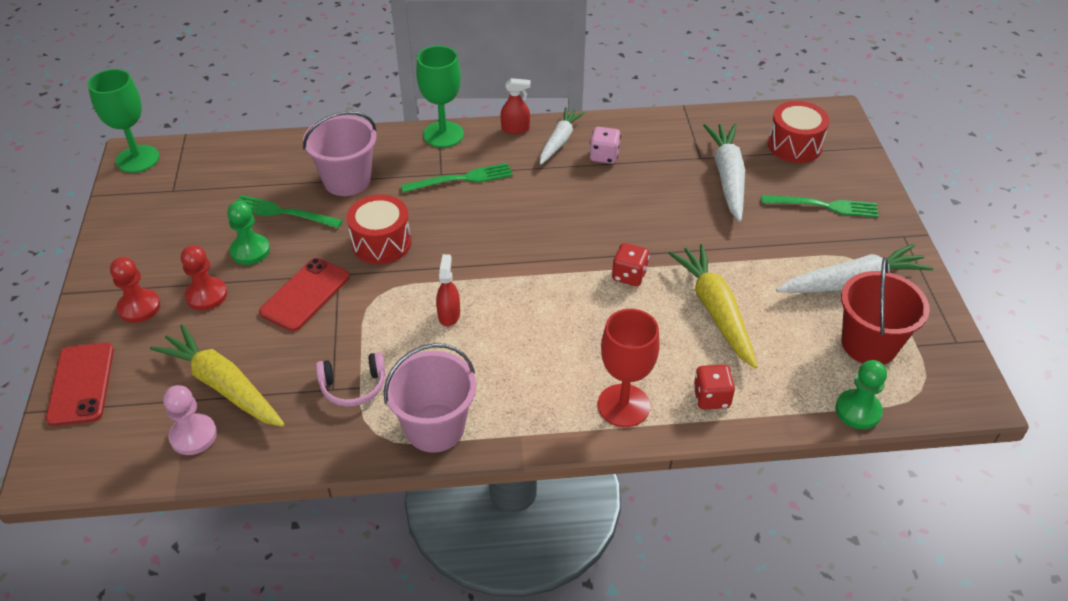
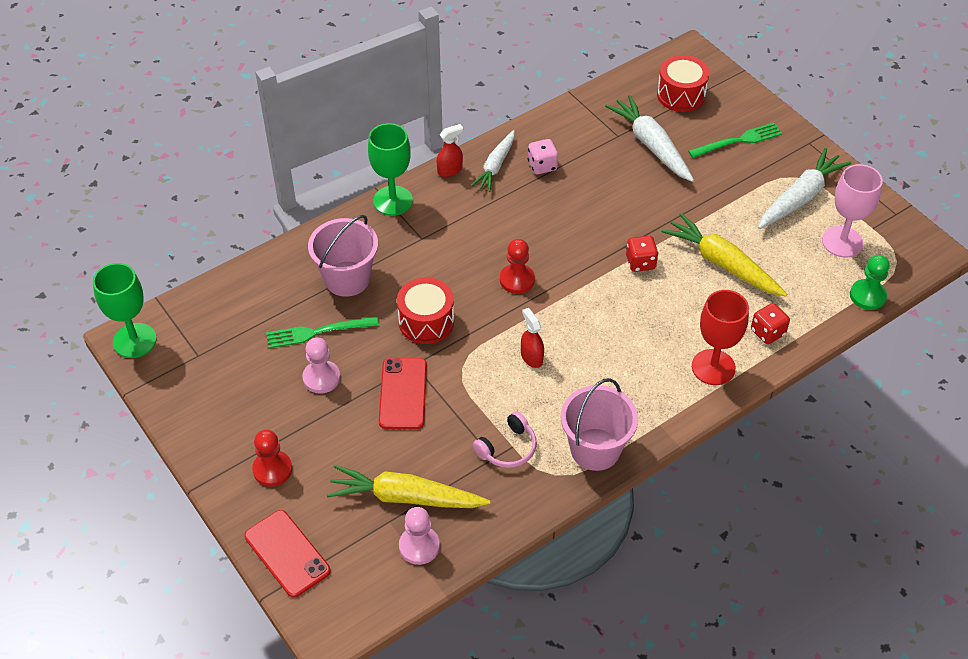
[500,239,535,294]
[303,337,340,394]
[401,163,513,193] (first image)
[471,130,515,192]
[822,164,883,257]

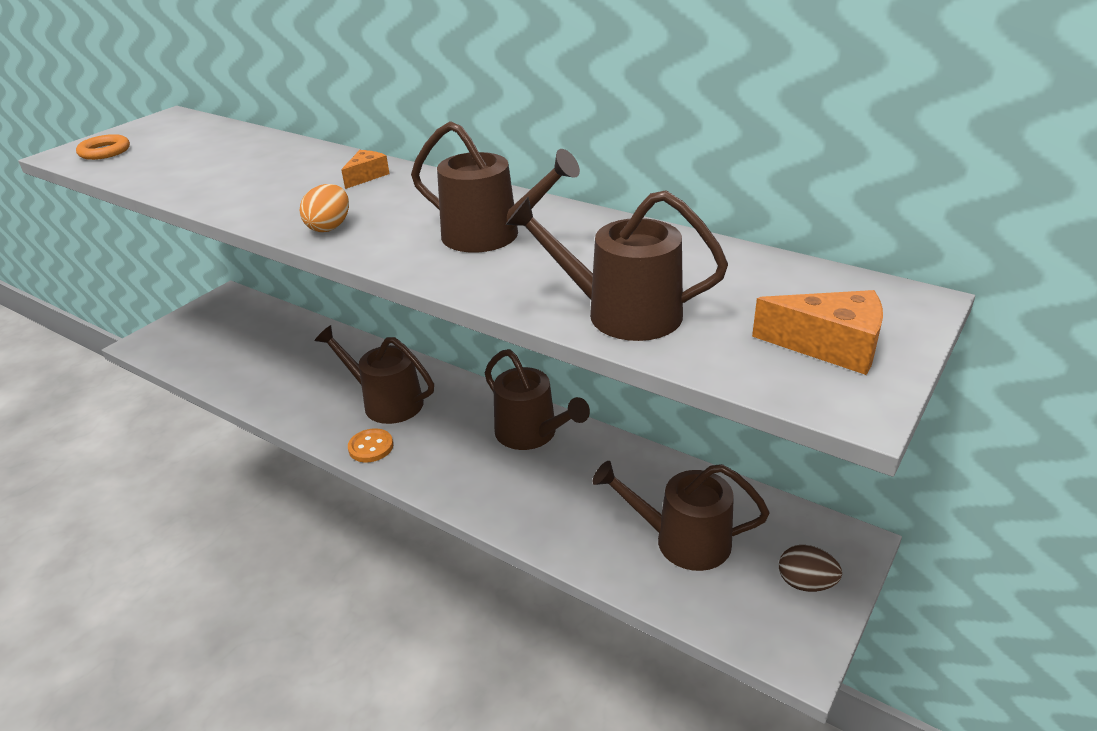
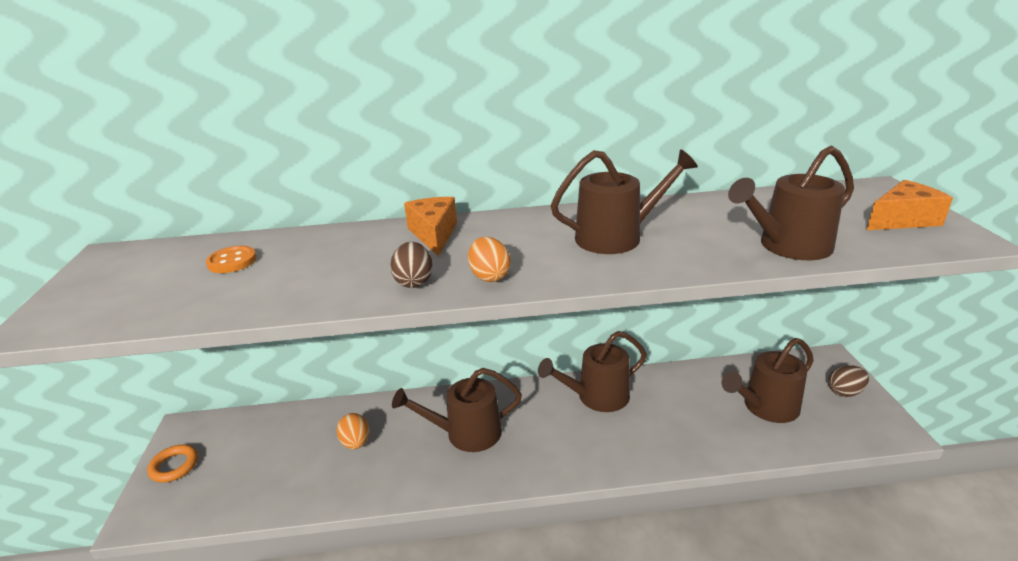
[147,445,198,483]
[404,197,457,256]
[206,246,257,273]
[538,331,647,412]
[337,413,369,449]
[390,242,432,288]

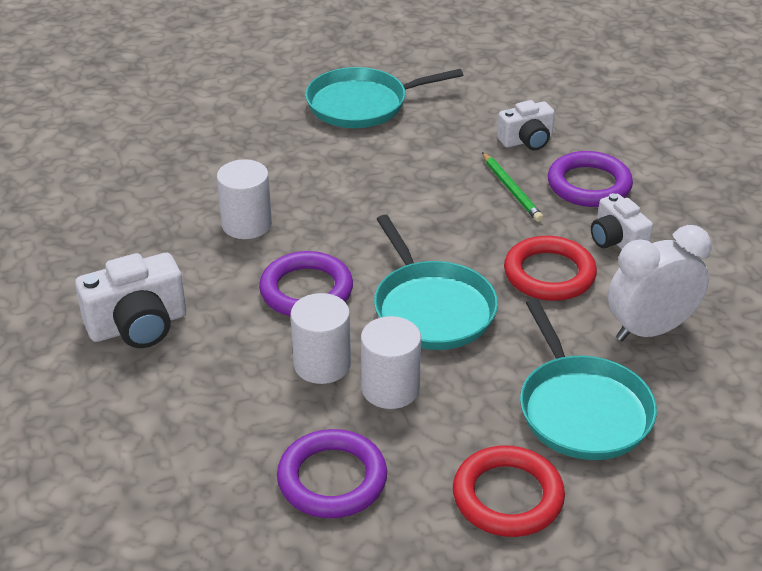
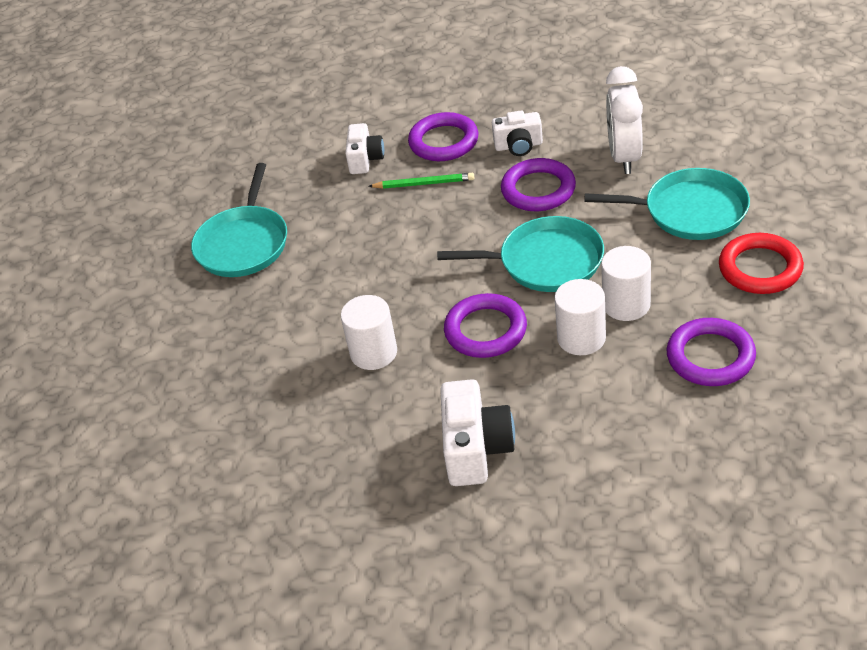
[501,158,576,211]

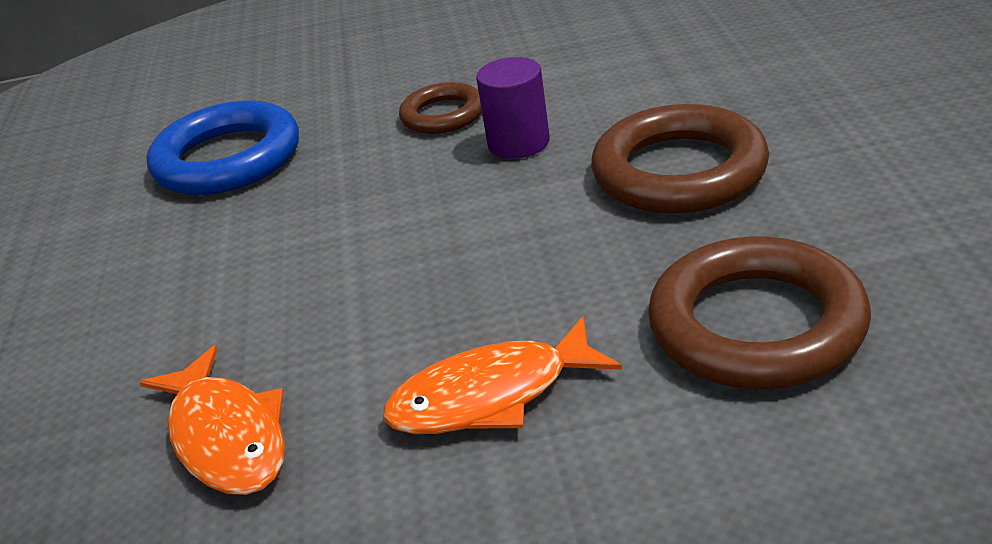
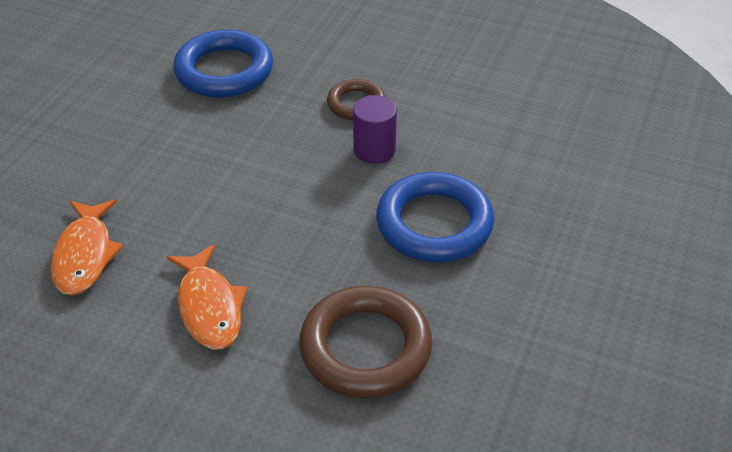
[167,244,247,350]
[376,172,494,262]

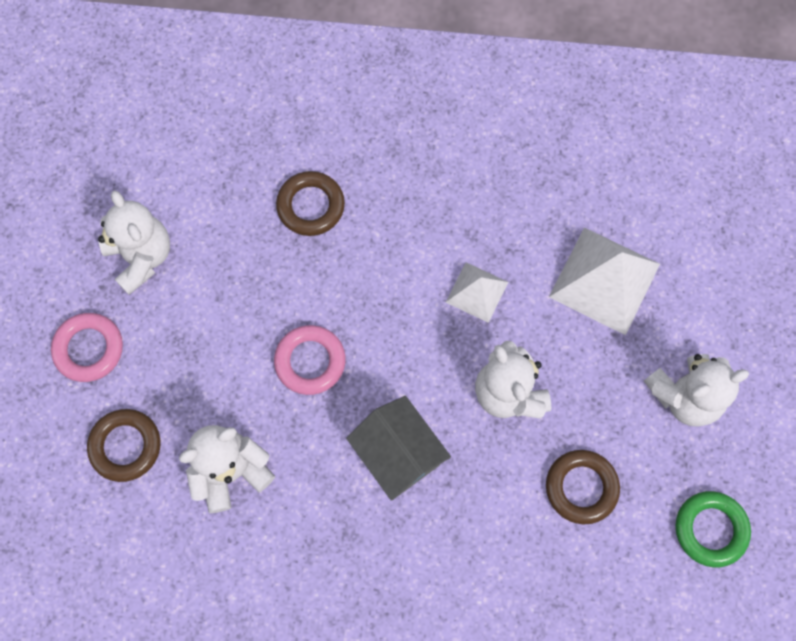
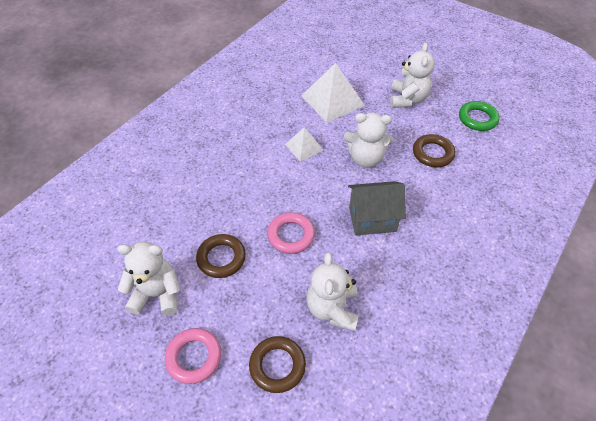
[196,234,246,278]

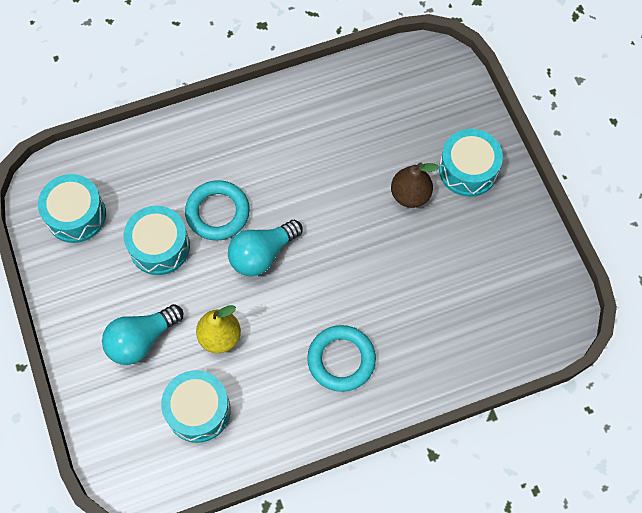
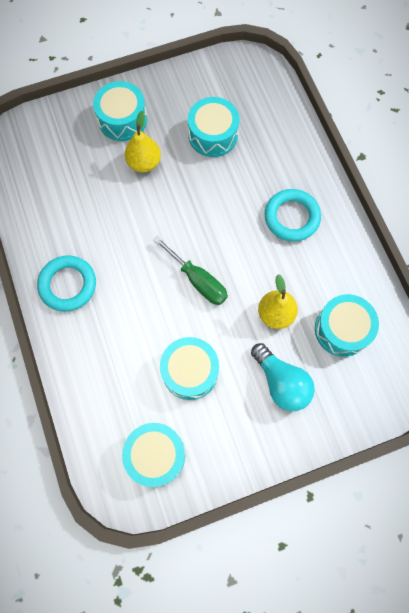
[37,255,96,312]
[154,236,228,305]
[125,111,161,172]
[188,97,240,157]

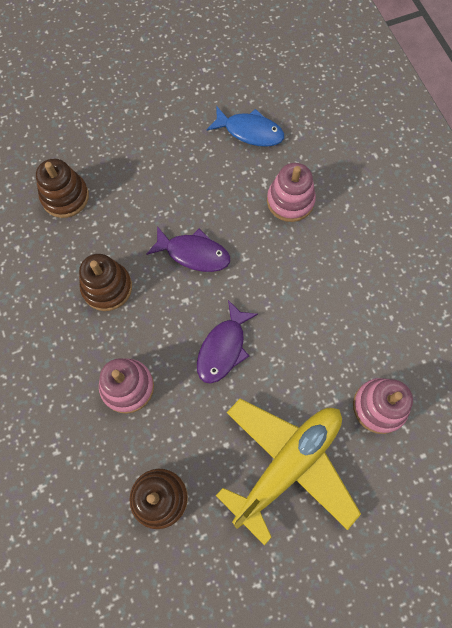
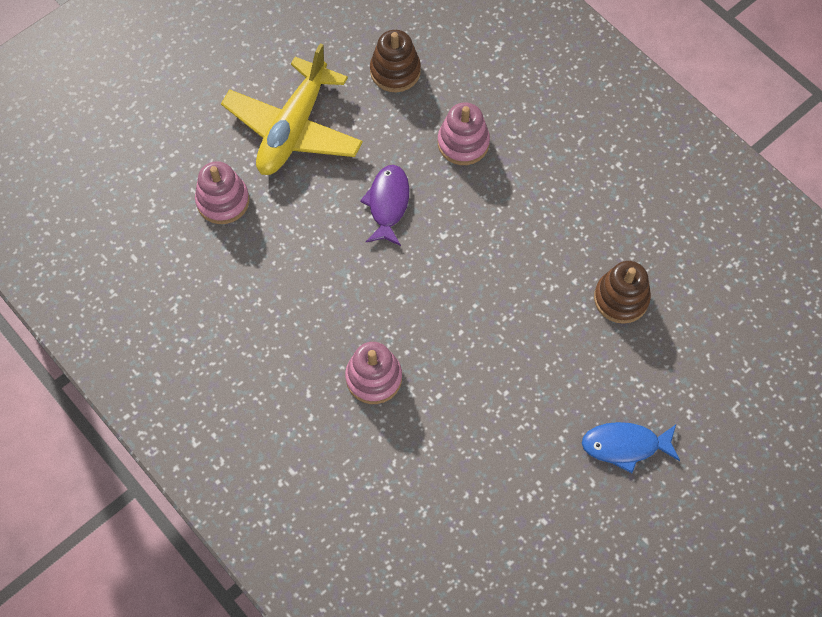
[79,254,132,311] (first image)
[146,226,230,272] (first image)
[582,422,680,473]

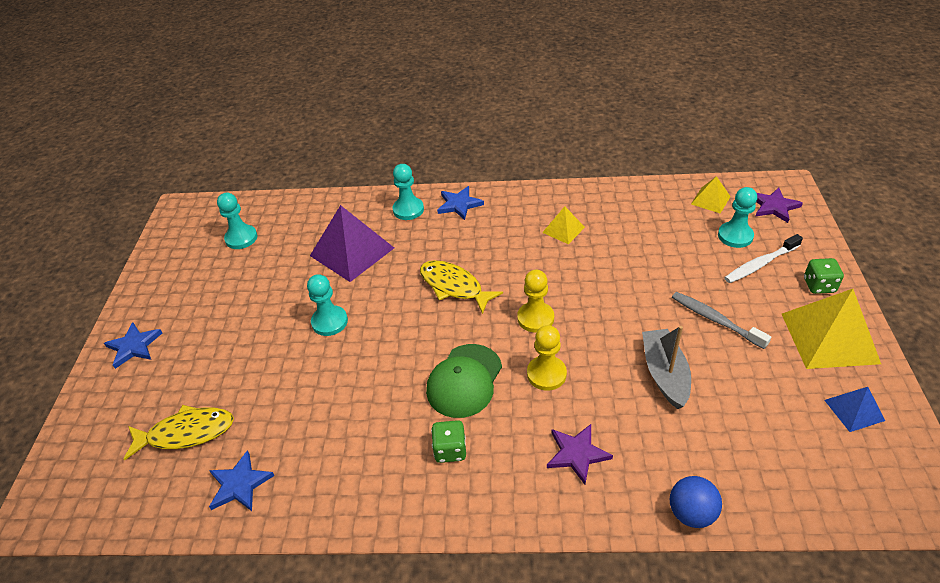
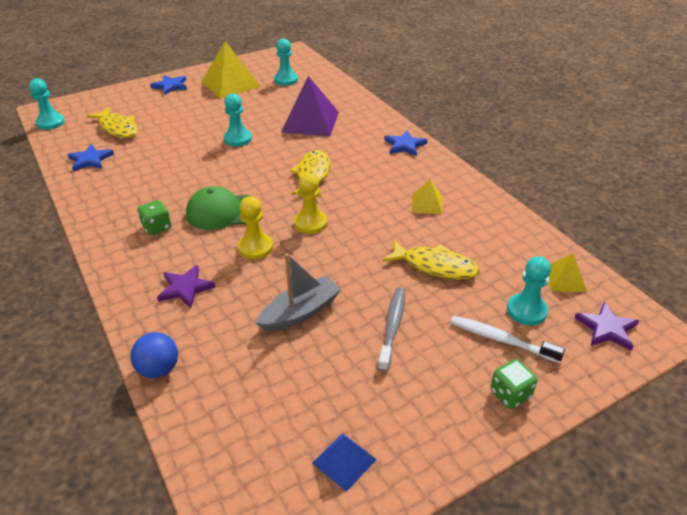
[29,78,65,130]
[201,41,261,99]
[383,240,480,280]

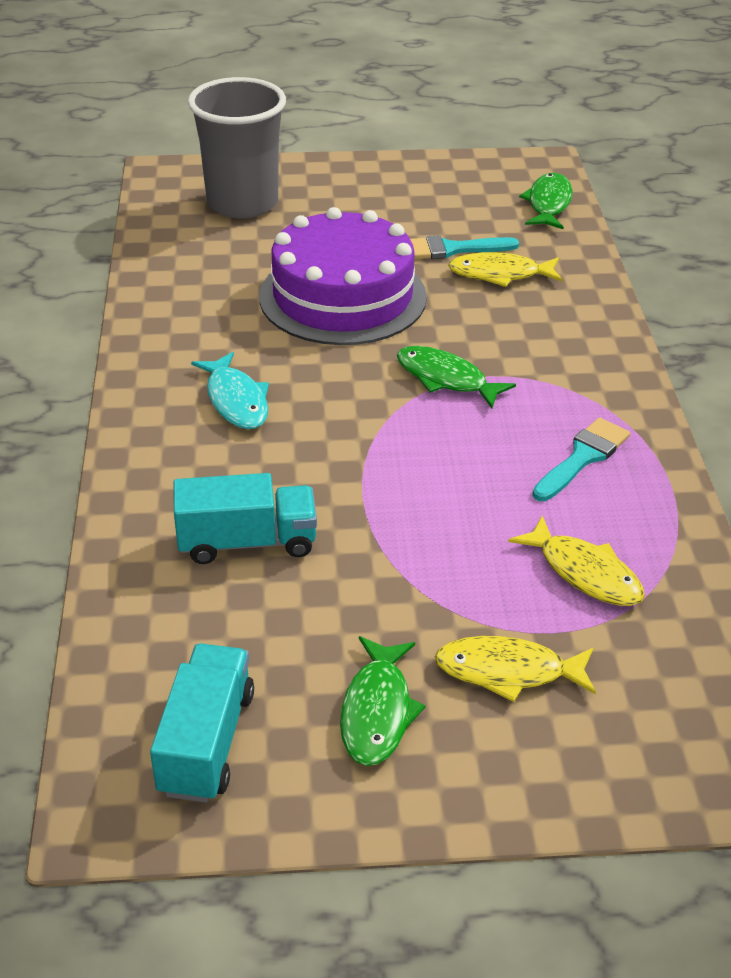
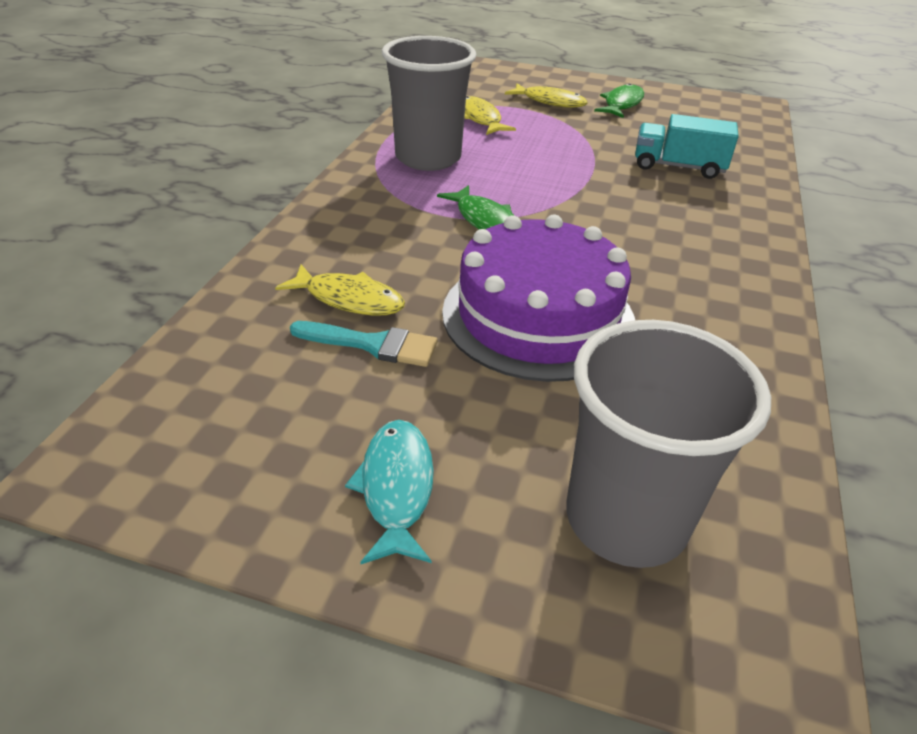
[150,643,254,802] (first image)
[345,420,434,564]
[519,173,573,229] (first image)
[382,36,476,171]

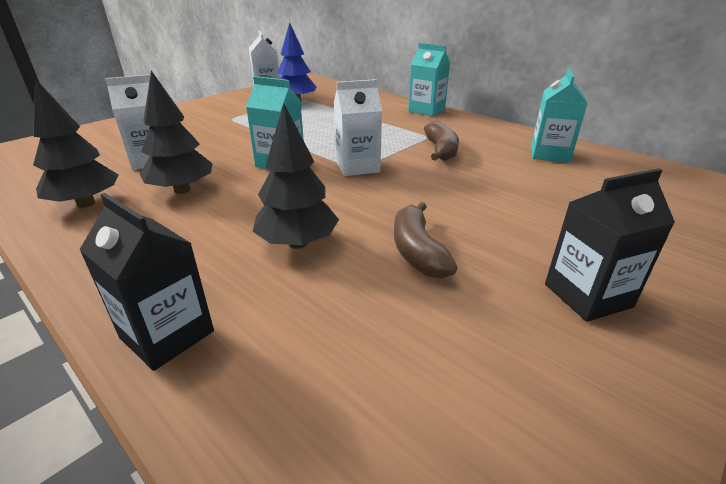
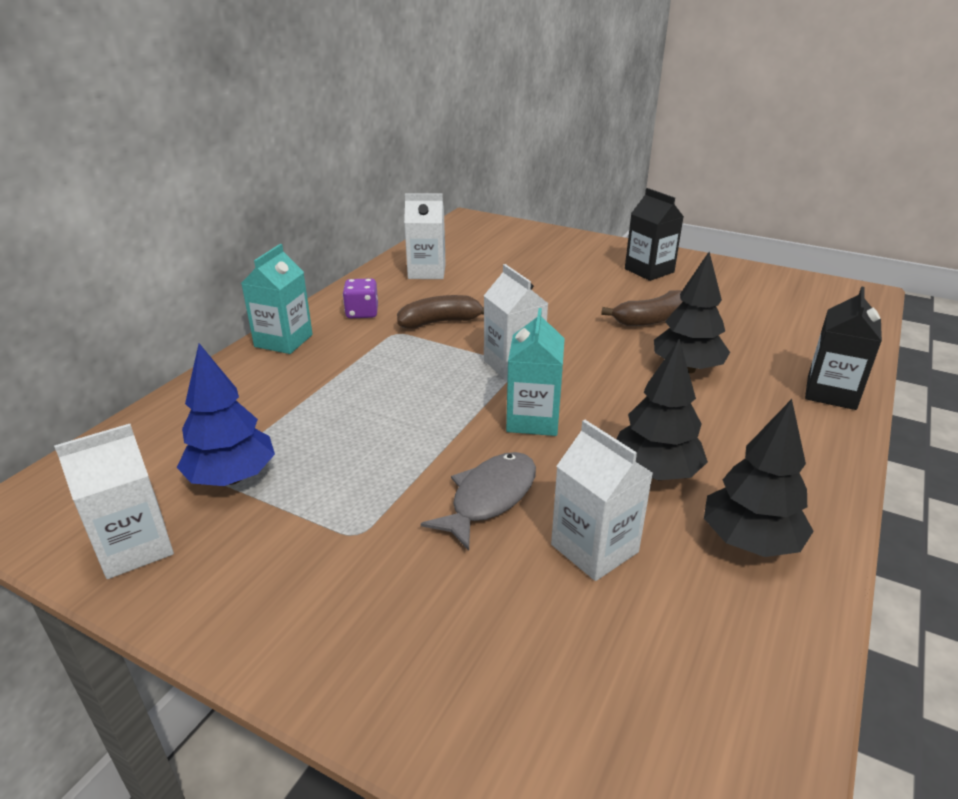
[404,193,446,279]
[343,278,378,318]
[421,452,536,551]

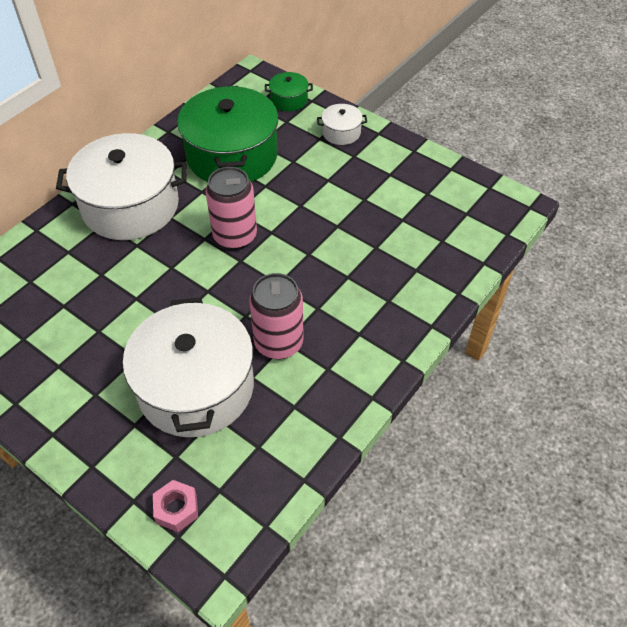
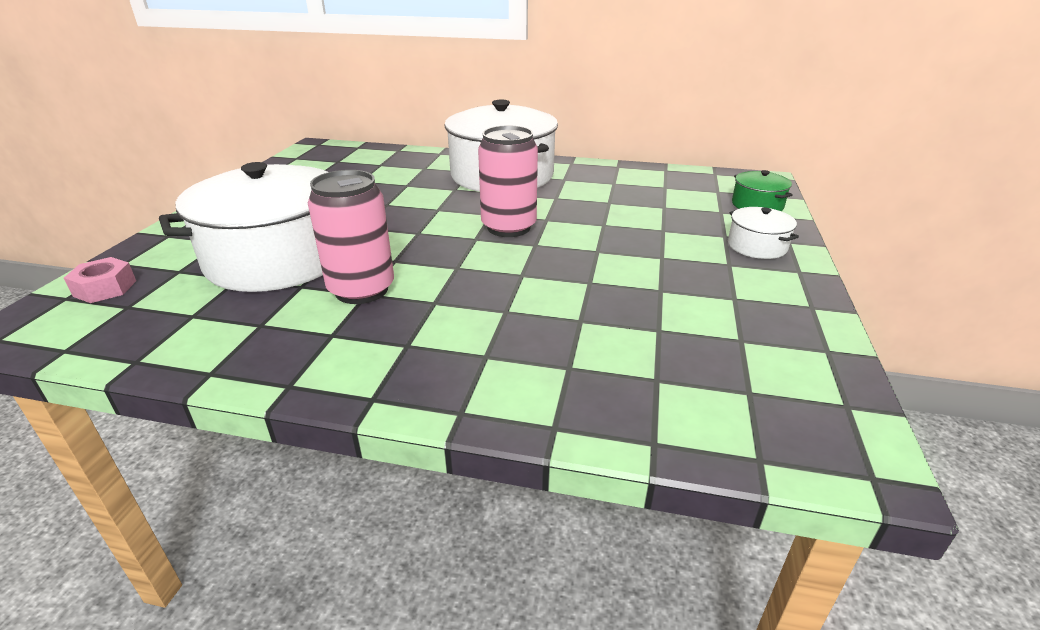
[177,86,278,182] (first image)

